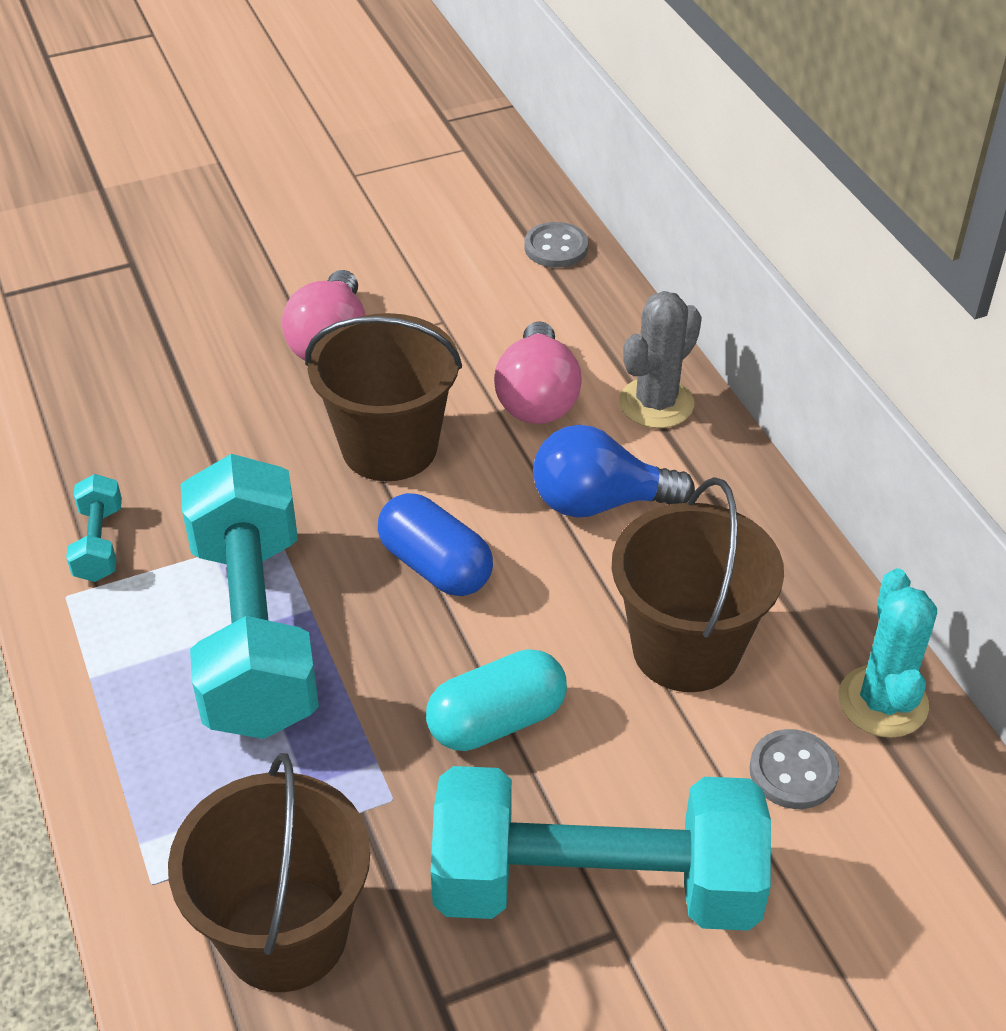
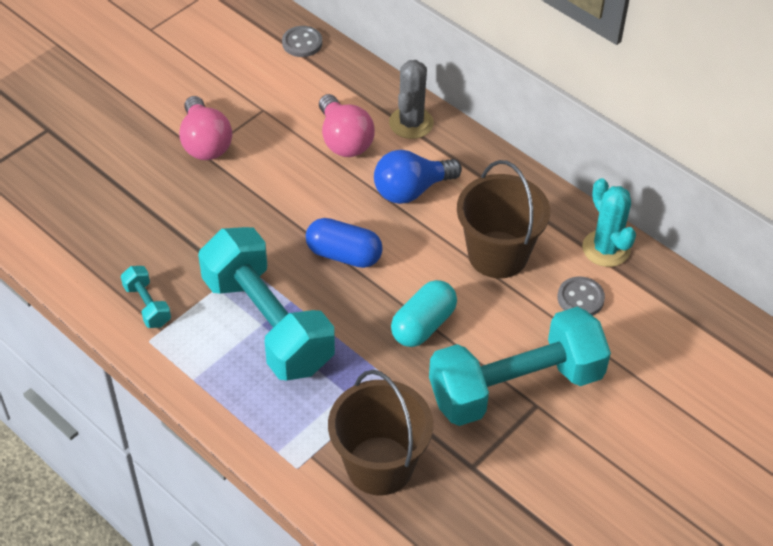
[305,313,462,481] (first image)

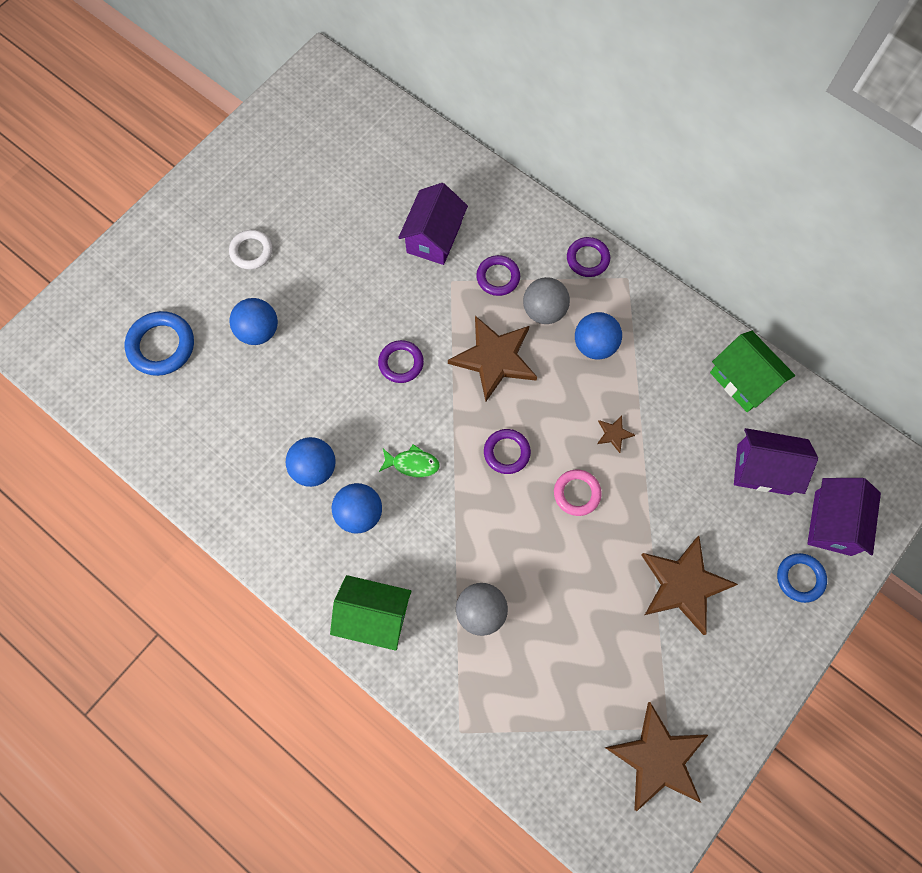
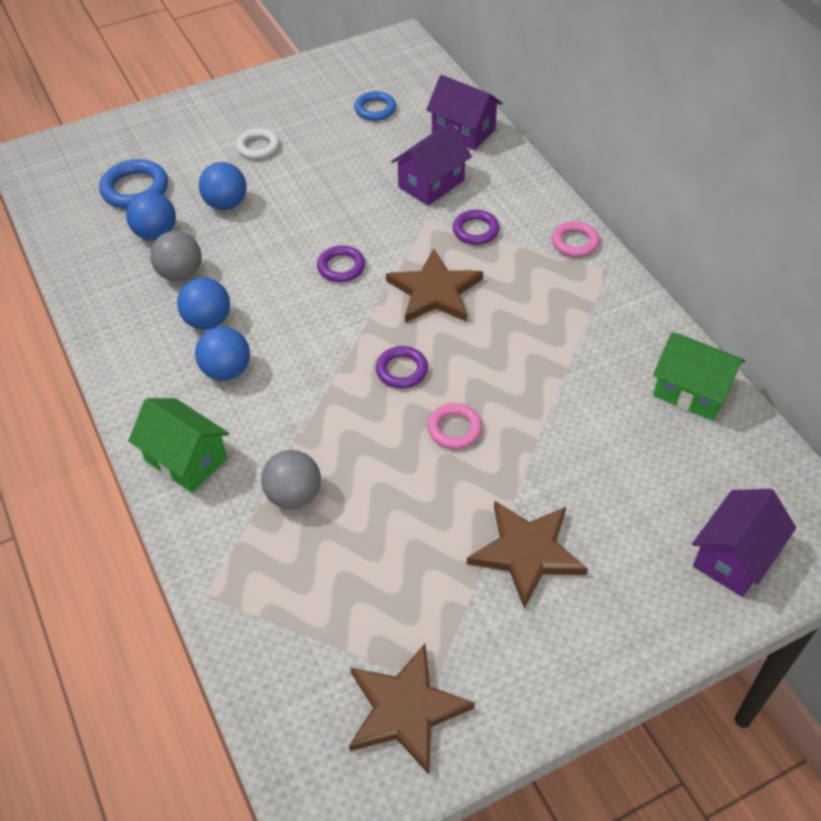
[379,444,440,478] (first image)
[150,231,201,281]
[552,221,600,257]
[126,191,176,240]
[597,415,635,453] (first image)
[653,332,745,421]
[426,75,502,150]
[354,91,396,121]

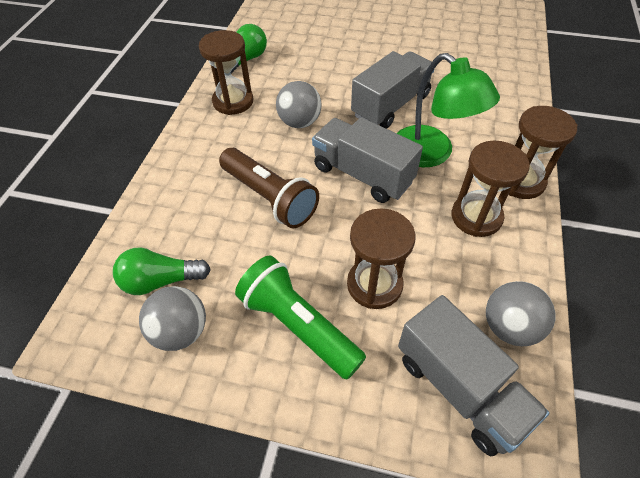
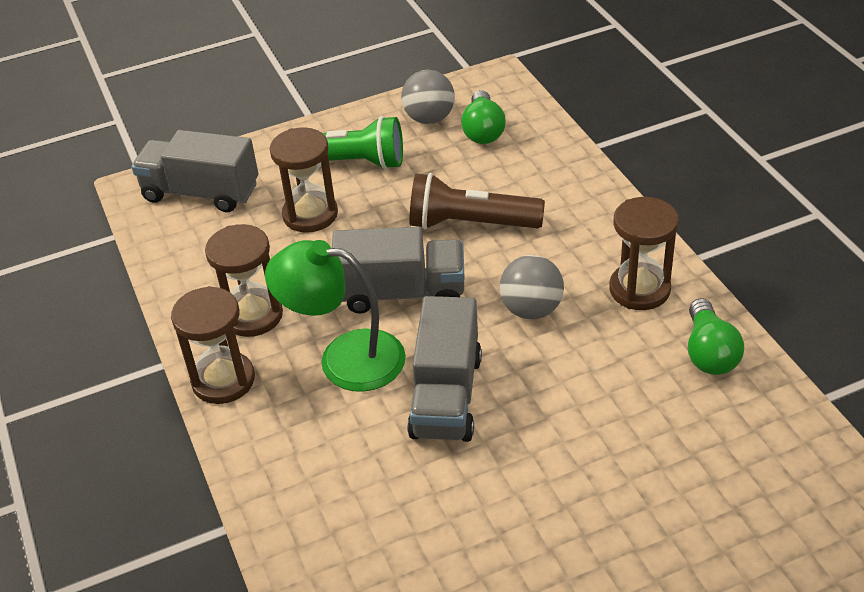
[461,90,506,144]
[486,281,555,346] (first image)

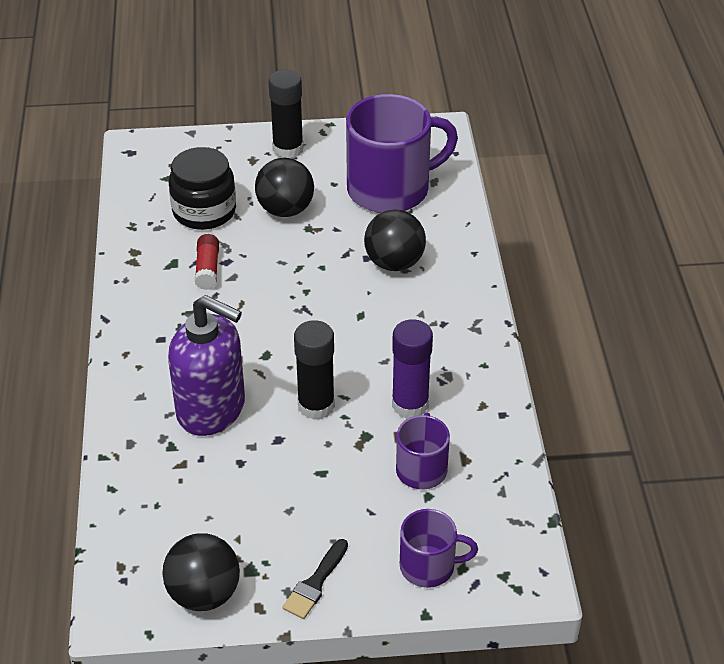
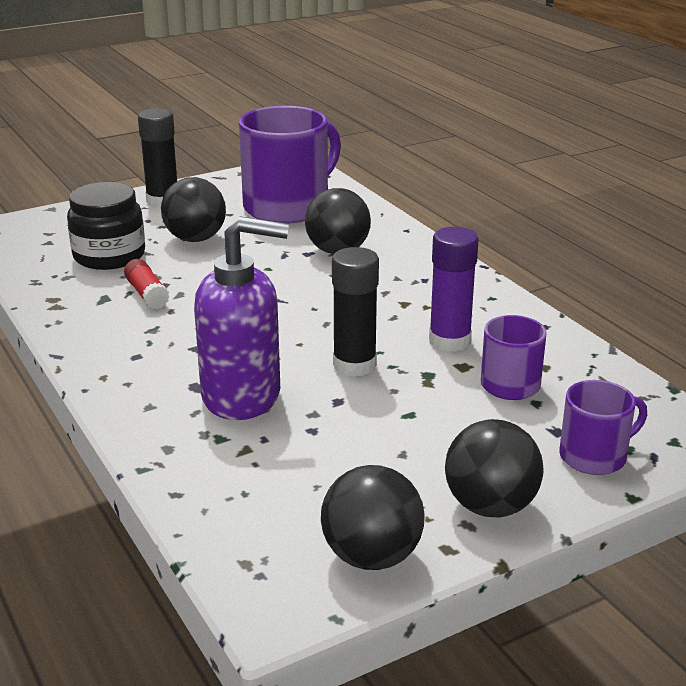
[445,419,544,517]

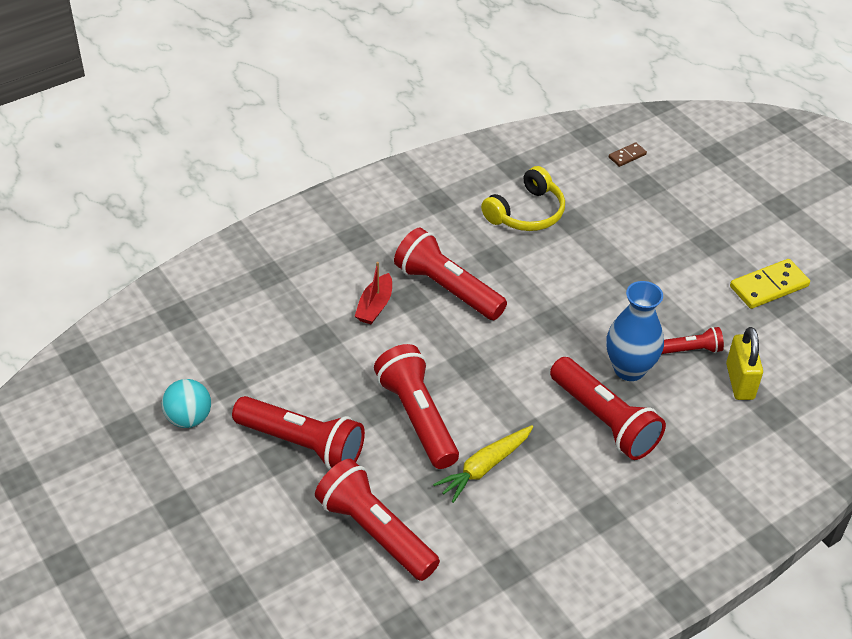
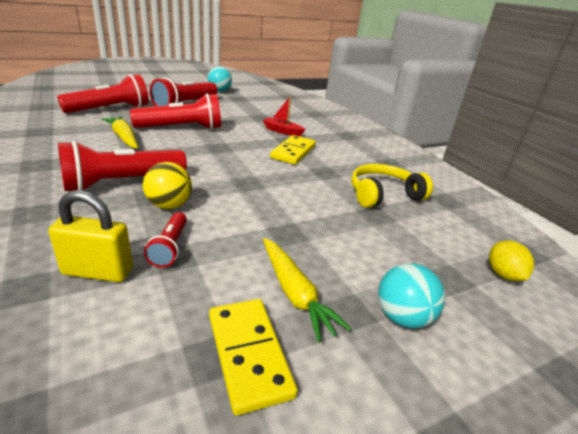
[270,135,316,165]
[351,164,433,208]
[143,162,192,209]
[489,240,534,281]
[263,238,351,343]
[378,263,445,328]

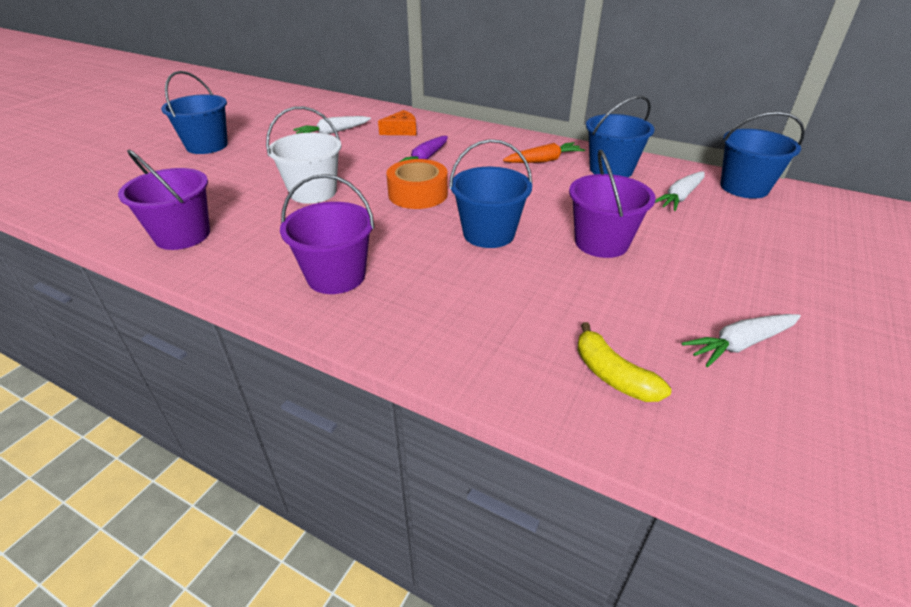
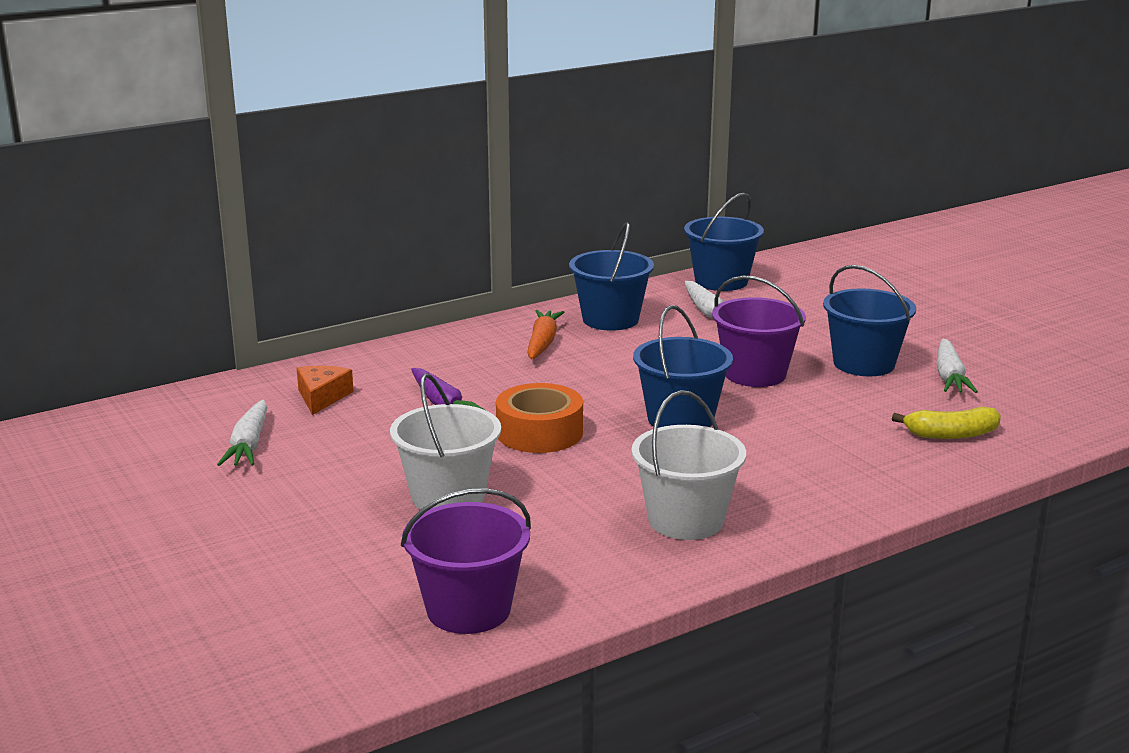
[823,265,916,376]
[631,390,746,540]

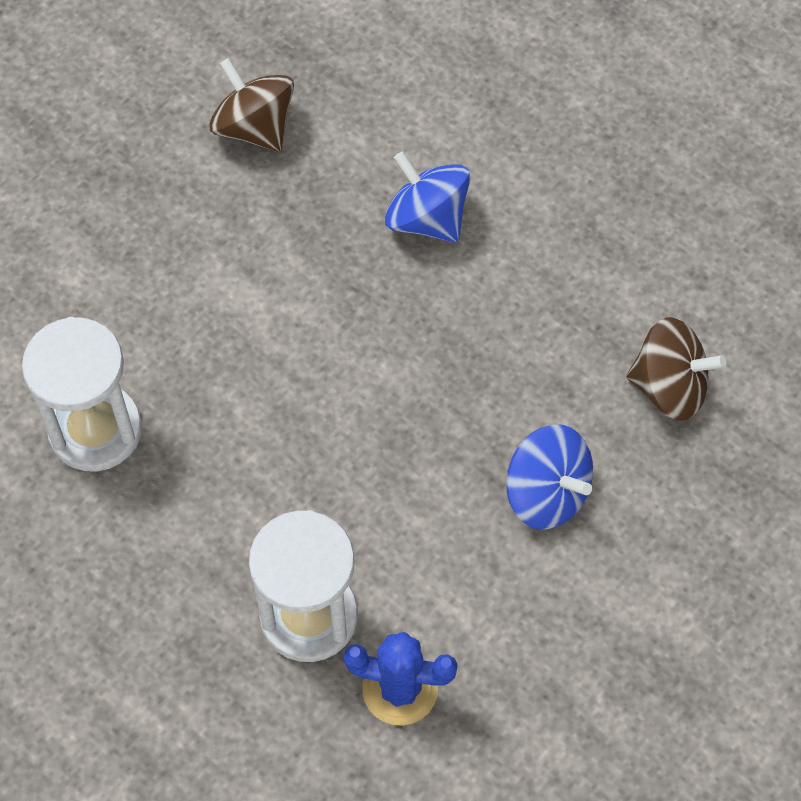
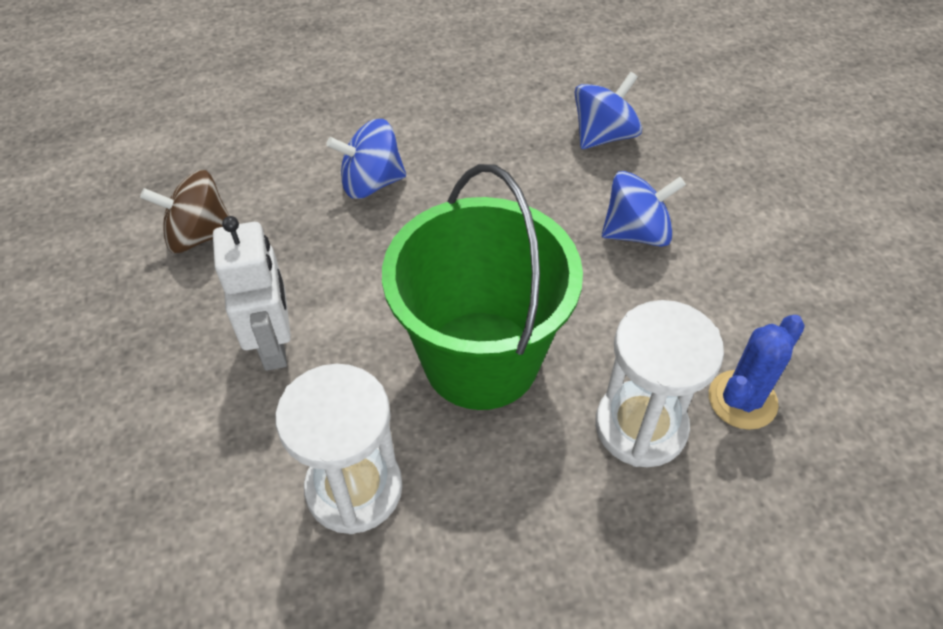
[575,72,642,149]
[213,216,291,371]
[382,164,583,410]

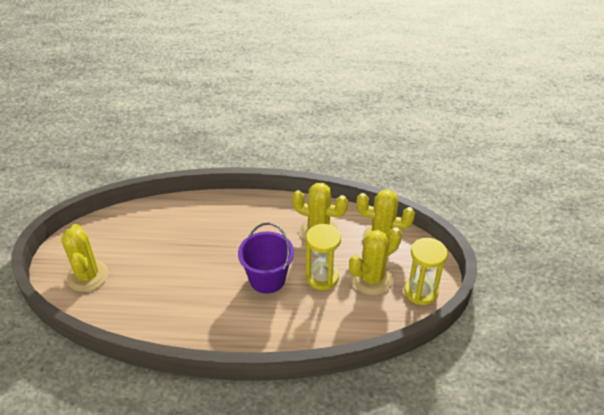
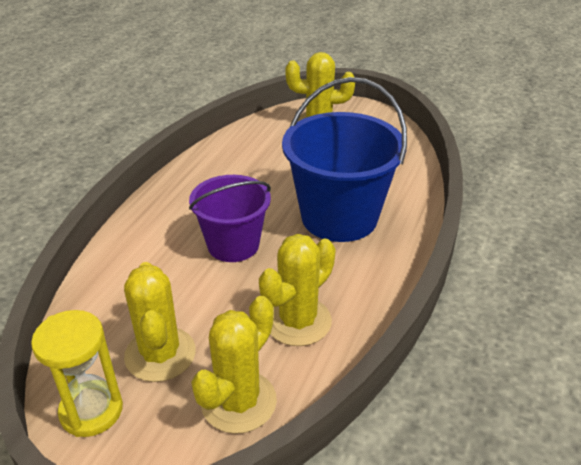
[306,224,341,290] (first image)
[282,77,407,242]

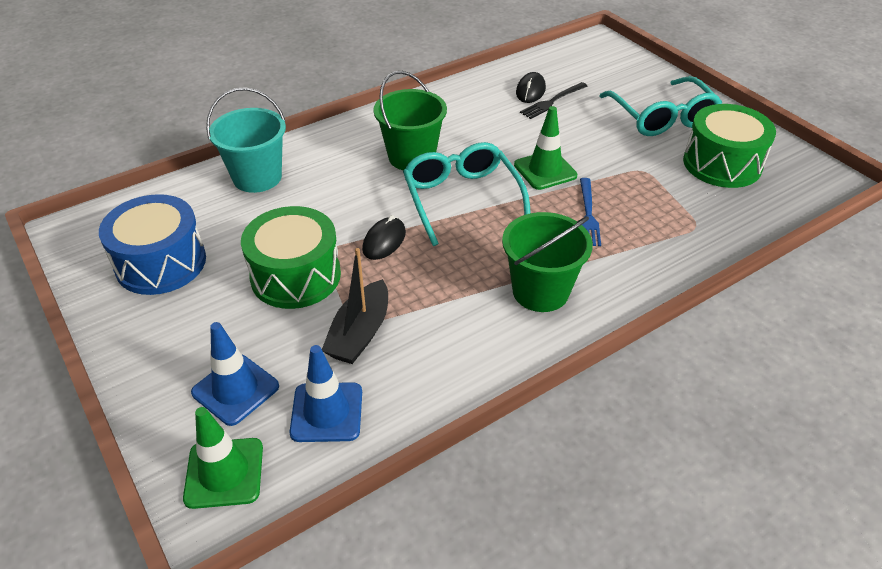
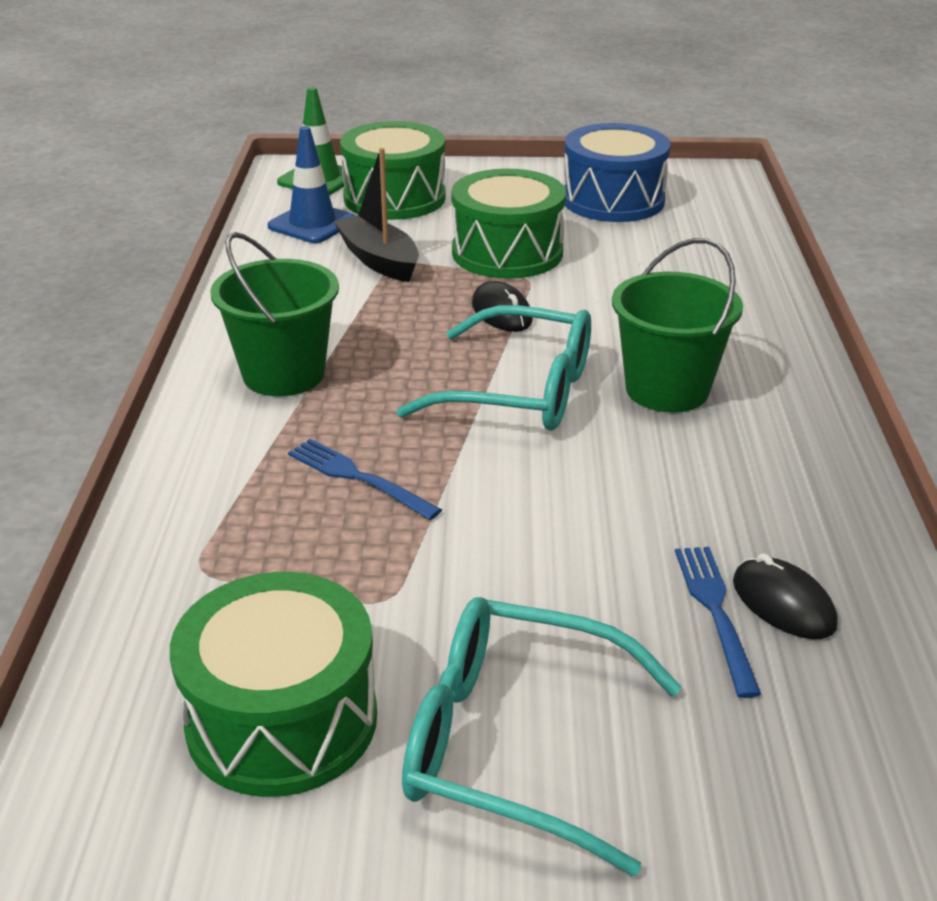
[340,121,446,220]
[206,87,286,193] (first image)
[514,106,577,190] (first image)
[675,547,761,698]

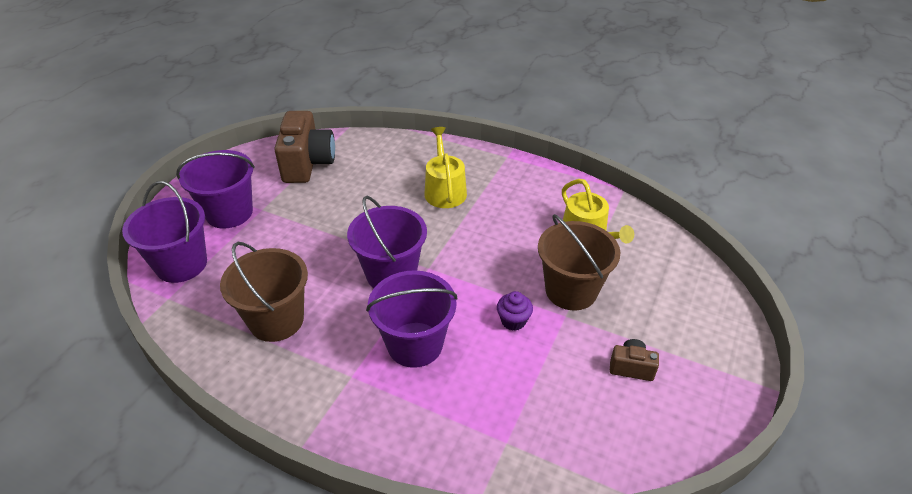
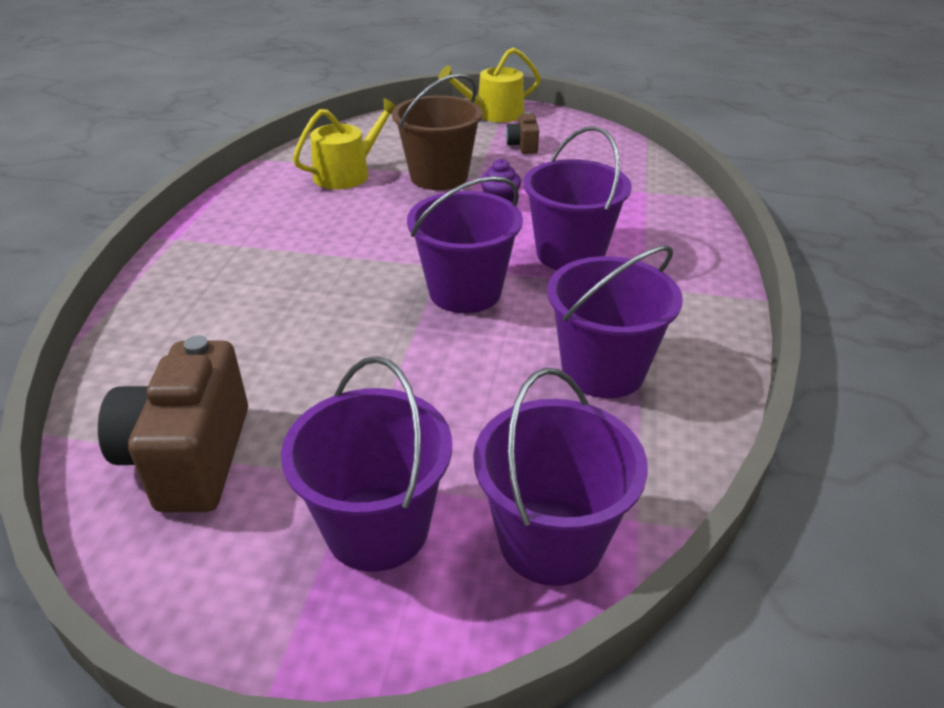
[547,245,683,398]
[98,335,248,513]
[438,47,541,122]

